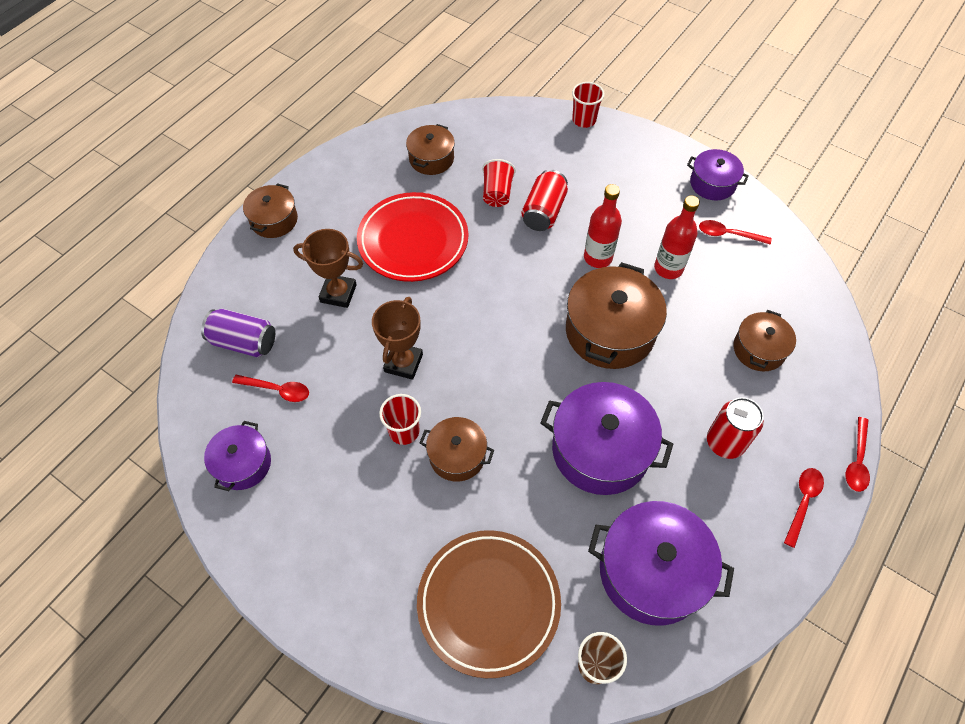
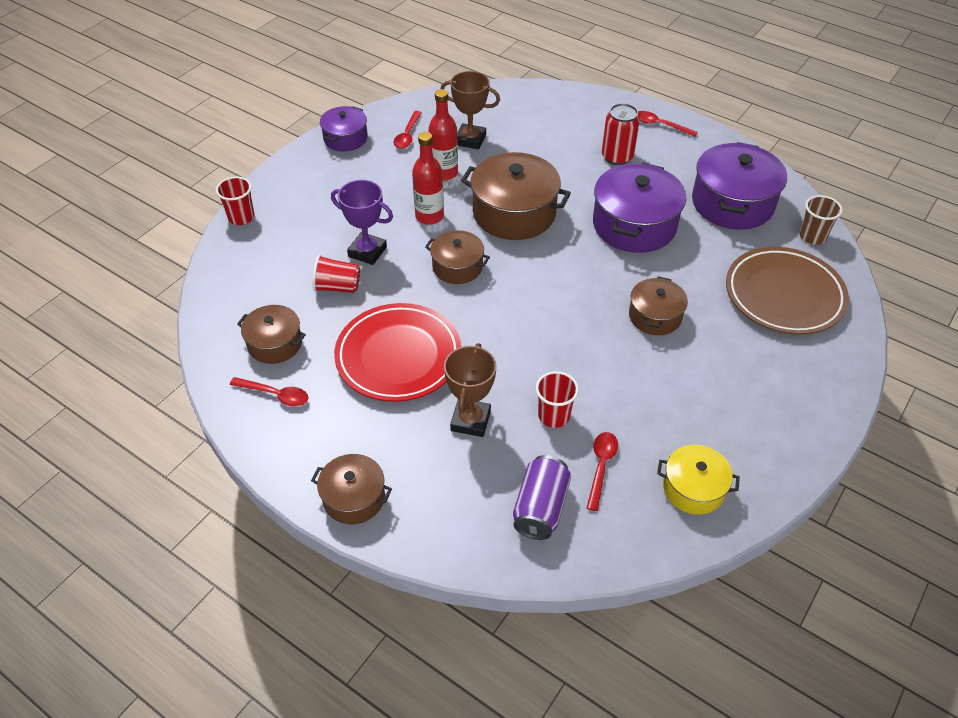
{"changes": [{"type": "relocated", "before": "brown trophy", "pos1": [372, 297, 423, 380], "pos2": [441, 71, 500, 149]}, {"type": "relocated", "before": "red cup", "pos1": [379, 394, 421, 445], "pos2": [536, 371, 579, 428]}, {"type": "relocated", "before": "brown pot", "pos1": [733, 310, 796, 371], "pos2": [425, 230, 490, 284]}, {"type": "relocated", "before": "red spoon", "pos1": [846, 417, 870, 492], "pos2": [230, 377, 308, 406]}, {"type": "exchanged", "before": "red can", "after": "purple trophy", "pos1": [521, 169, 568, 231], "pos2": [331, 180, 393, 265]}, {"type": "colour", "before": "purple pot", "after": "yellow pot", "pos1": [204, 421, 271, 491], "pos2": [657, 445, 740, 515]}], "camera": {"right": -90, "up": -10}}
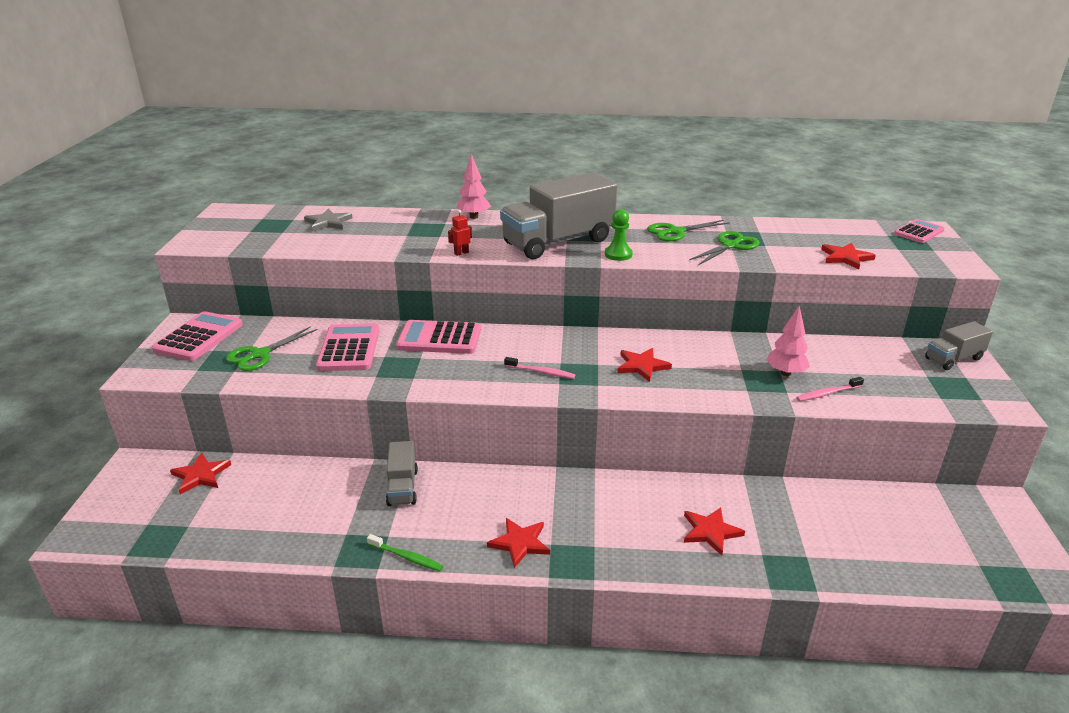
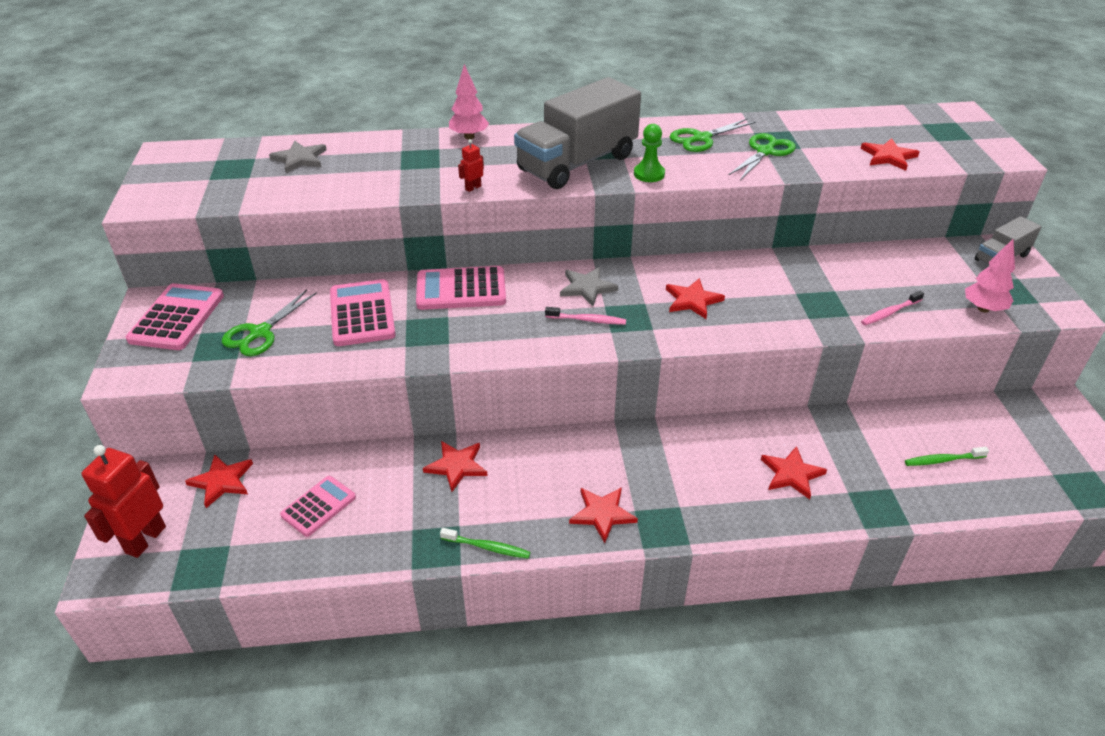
{"changes": [{"type": "appeared", "after": "red robot", "pos2": [81, 445, 166, 558]}, {"type": "appeared", "after": "grey star", "pos2": [560, 267, 618, 306]}, {"type": "appeared", "after": "green toothbrush", "pos2": [905, 447, 989, 466]}, {"type": "relocated", "before": "pink tree", "pos1": [766, 306, 810, 376], "pos2": [965, 239, 1015, 313]}, {"type": "relocated", "before": "pink calculator", "pos1": [894, 219, 945, 243], "pos2": [280, 476, 356, 537]}, {"type": "exchanged", "before": "grey truck", "after": "red star", "pos1": [386, 441, 418, 506], "pos2": [423, 441, 488, 492]}], "camera": {"right": -10, "up": 10}}
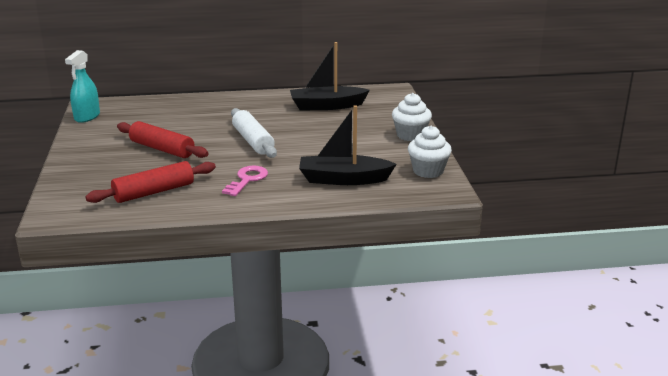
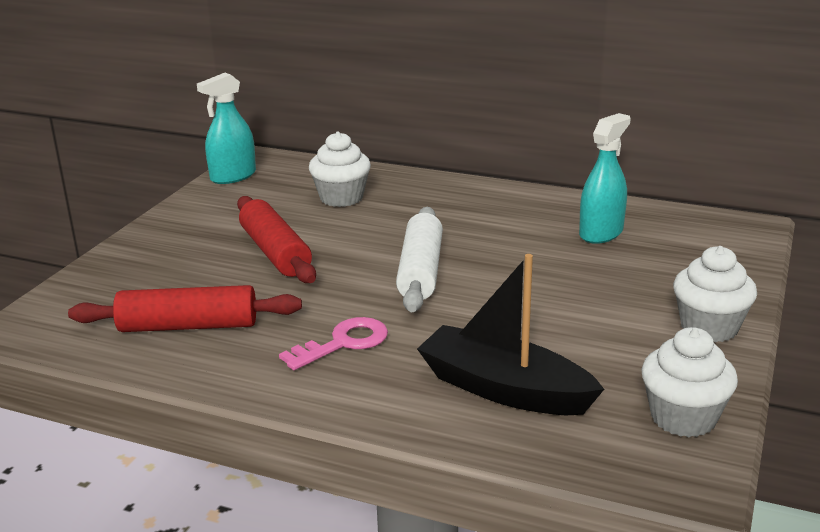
{"changes": [{"type": "appeared", "after": "white cupcake", "pos2": [309, 132, 371, 207]}, {"type": "exchanged", "before": "black boat", "after": "turquoise spray bottle", "pos1": [290, 42, 370, 110], "pos2": [579, 113, 631, 244]}], "camera": {"right": 30, "up": 0}}
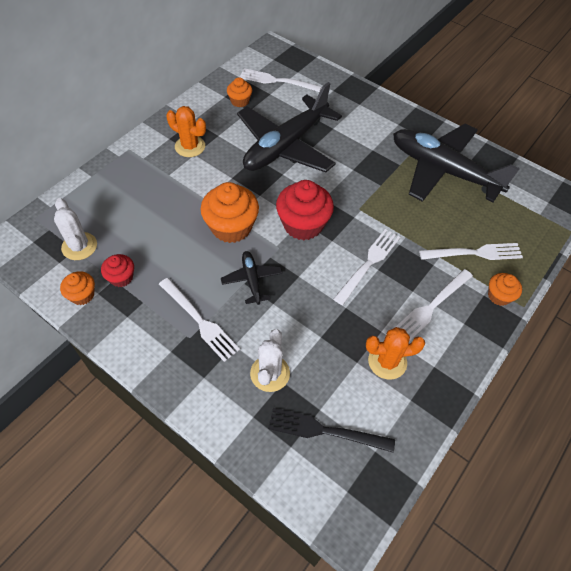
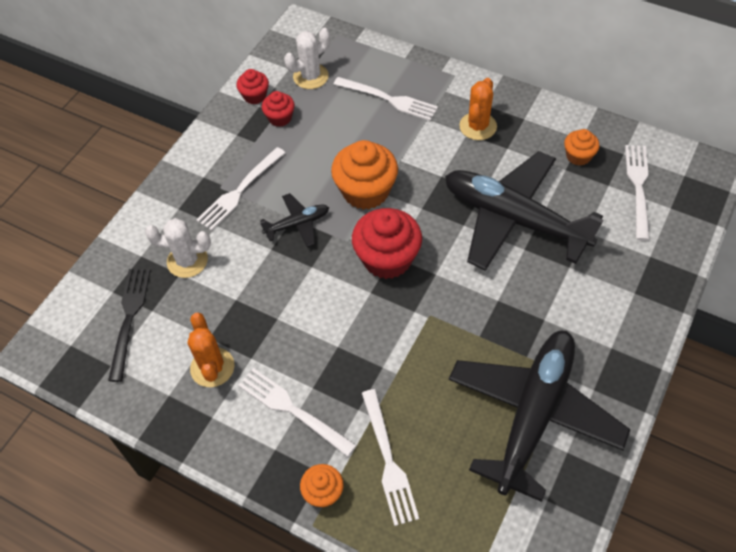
{"changes": [{"type": "relocated", "before": "white fork", "pos1": [334, 229, 400, 305], "pos2": [333, 77, 438, 121]}, {"type": "colour", "before": "orange cupcake", "after": "red cupcake", "pos1": [60, 271, 95, 305], "pos2": [236, 69, 269, 104]}], "camera": {"right": 85, "up": 0}}
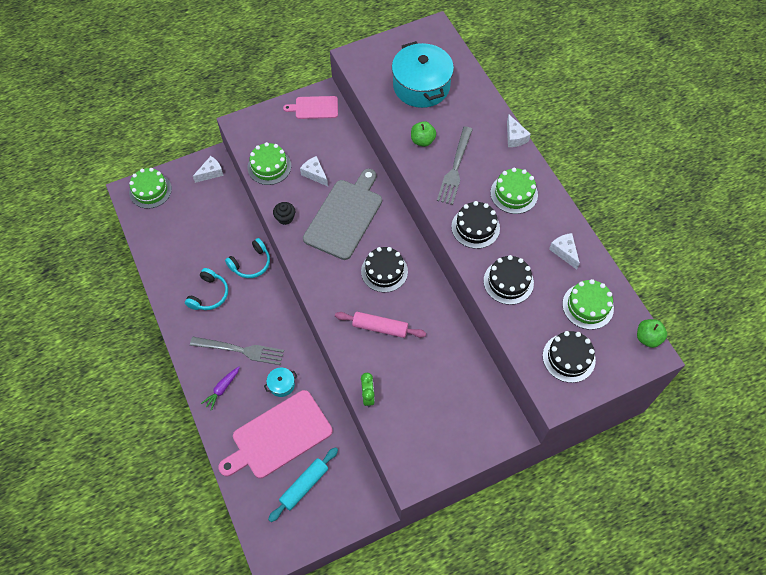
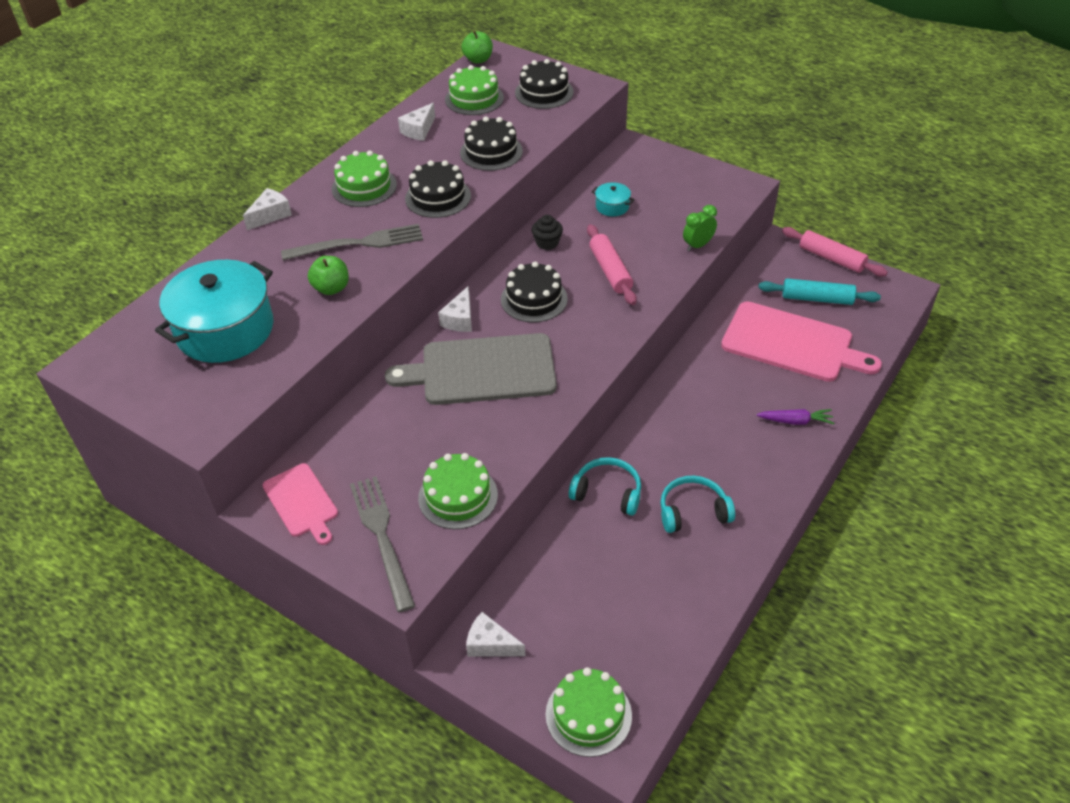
{"changes": [{"type": "appeared", "after": "pink rolling pin", "pos2": [782, 227, 888, 276]}, {"type": "relocated", "before": "grey fork", "pos1": [190, 337, 284, 365], "pos2": [350, 476, 415, 612]}, {"type": "relocated", "before": "turquoise pot", "pos1": [264, 368, 298, 397], "pos2": [592, 182, 635, 216]}, {"type": "relocated", "before": "black cupcake", "pos1": [273, 202, 295, 225], "pos2": [532, 215, 563, 250]}, {"type": "relocated", "before": "white cheese", "pos1": [300, 156, 328, 186], "pos2": [438, 286, 472, 332]}], "camera": {"right": -120, "up": -15}}
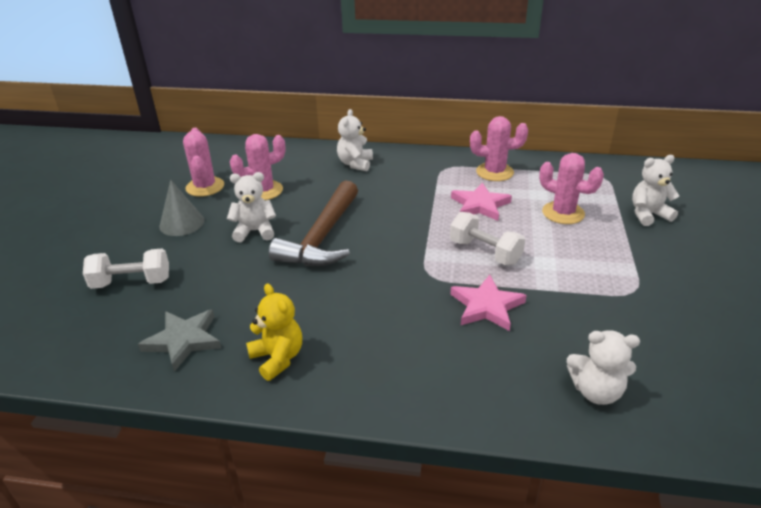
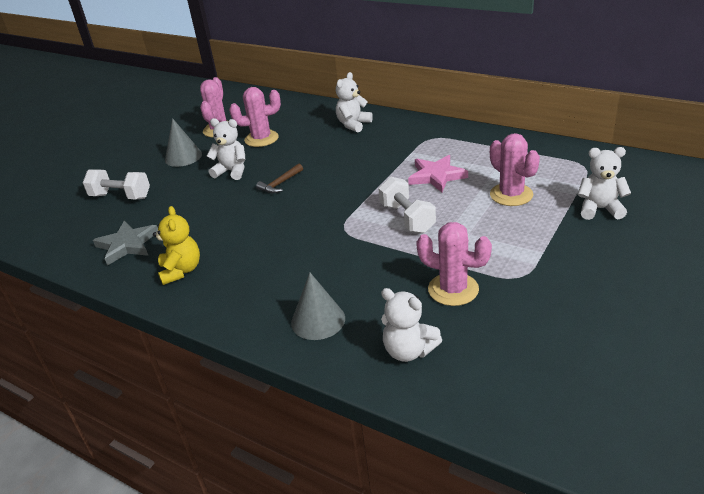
{"changes": [{"type": "missing", "before": "pink star", "pos1": [450, 275, 527, 331]}, {"type": "appeared", "after": "grey cone", "pos2": [291, 272, 345, 340]}, {"type": "relocated", "before": "pink cactus", "pos1": [470, 116, 528, 181], "pos2": [416, 222, 492, 306]}, {"type": "size", "before": "brown hammer", "pos1": [269, 180, 358, 266], "pos2": [256, 163, 303, 193], "scale": 0.43}], "camera": {"right": 25, "up": 0}}
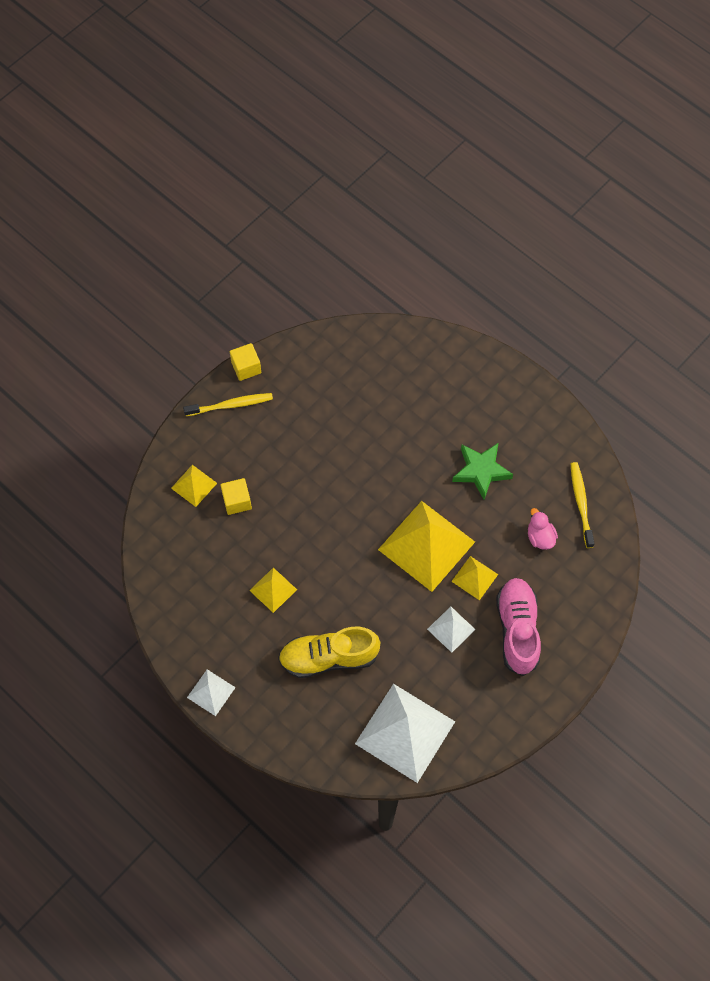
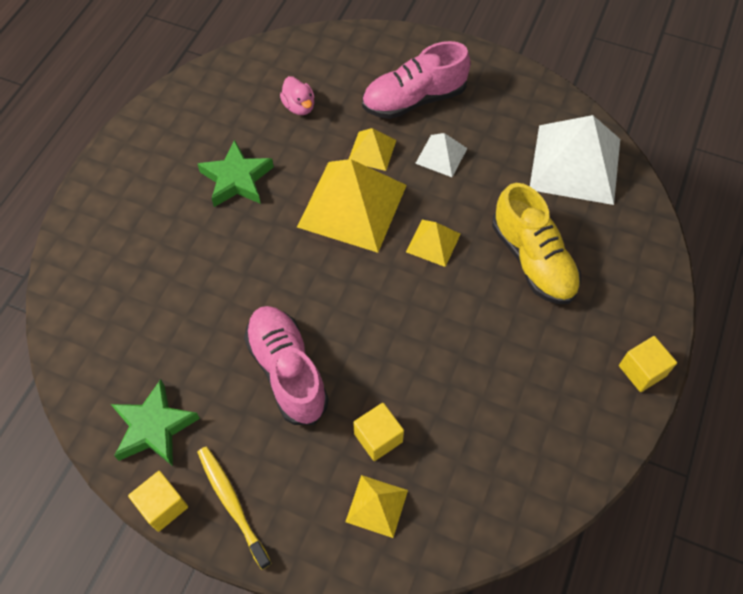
{"changes": [{"type": "missing", "before": "yellow toothbrush", "pos1": [571, 462, 595, 548]}, {"type": "appeared", "after": "green star", "pos2": [111, 379, 200, 466]}, {"type": "appeared", "after": "pink shoe", "pos2": [244, 306, 329, 425]}, {"type": "relocated", "before": "yellow pyramid", "pos1": [249, 568, 297, 613], "pos2": [406, 220, 461, 267]}, {"type": "exchanged", "before": "white pyramid", "after": "yellow cube", "pos1": [187, 669, 236, 716], "pos2": [619, 336, 677, 392]}, {"type": "spun", "before": "pink duck", "pos1": [528, 508, 558, 550], "pos2": [280, 76, 315, 115], "turn": -75}], "camera": {"right": -110, "up": -5}}
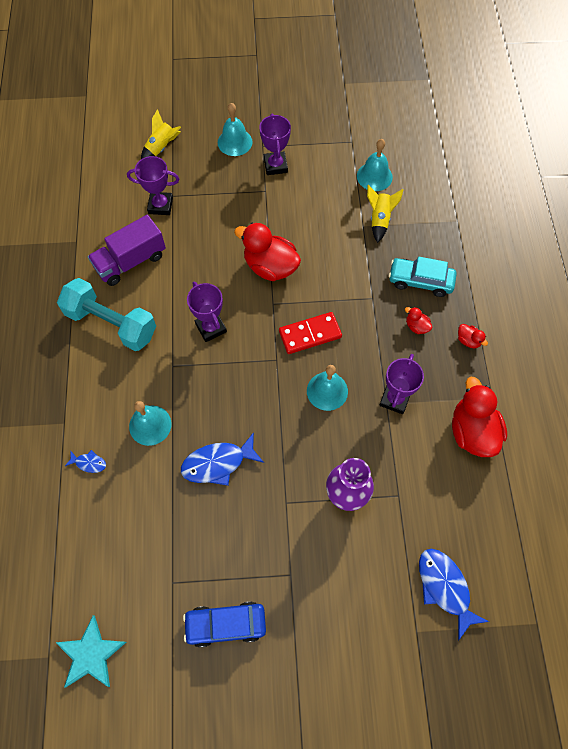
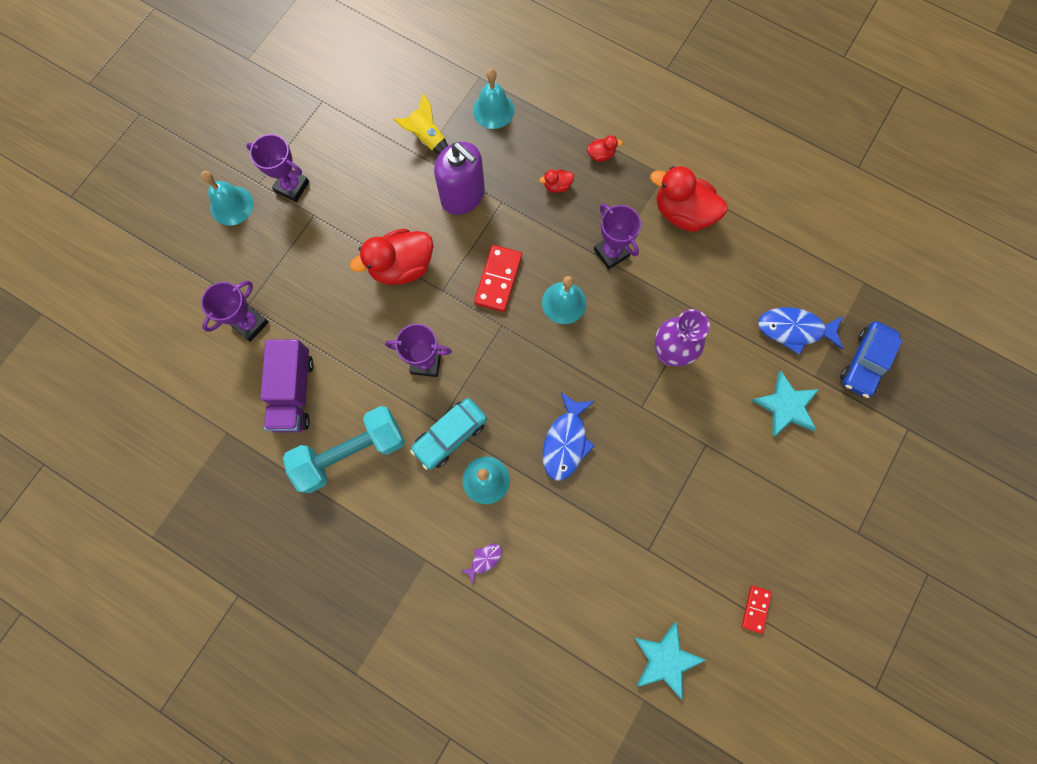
{"changes": [{"type": "missing", "before": "yellow rocket", "pos1": [141, 109, 181, 159]}, {"type": "appeared", "after": "purple soap dispenser", "pos2": [434, 142, 485, 215]}, {"type": "appeared", "after": "red domino", "pos2": [742, 586, 772, 634]}, {"type": "appeared", "after": "turquoise star", "pos2": [751, 371, 819, 437]}, {"type": "relocated", "before": "blue car", "pos1": [183, 602, 266, 647], "pos2": [840, 321, 903, 398]}, {"type": "relocated", "before": "turquoise bell", "pos1": [357, 139, 393, 191], "pos2": [473, 68, 514, 129]}, {"type": "relocated", "before": "turquoise car", "pos1": [389, 256, 457, 297], "pos2": [410, 398, 487, 470]}, {"type": "colour", "before": "blue fish", "after": "purple fish", "pos1": [65, 450, 106, 473], "pos2": [461, 544, 502, 584]}], "camera": {"right": -55, "up": 10}}
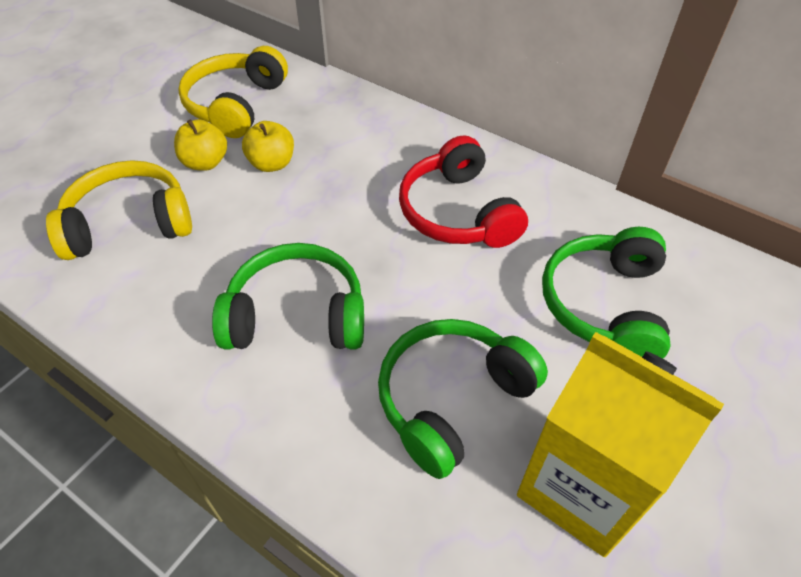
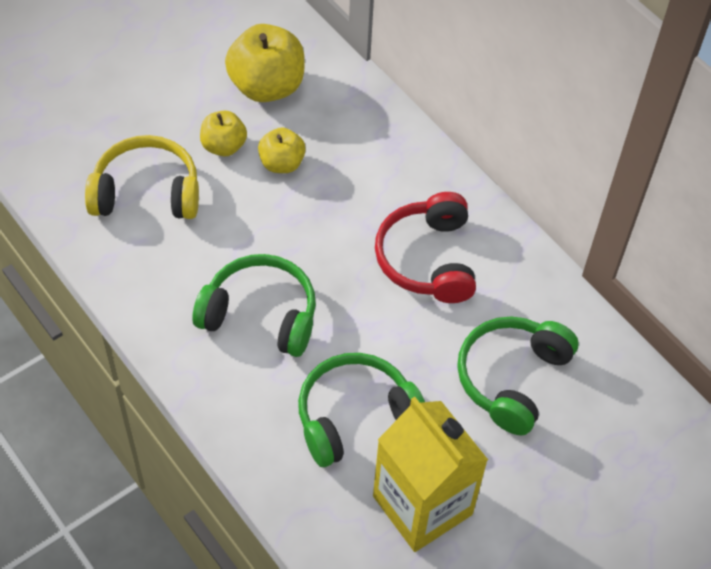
{"changes": [{"type": "exchanged", "before": "yellow headphones", "after": "yellow apple", "pos1": [178, 46, 288, 138], "pos2": [225, 24, 305, 102]}], "camera": {"right": 15, "up": 5}}
